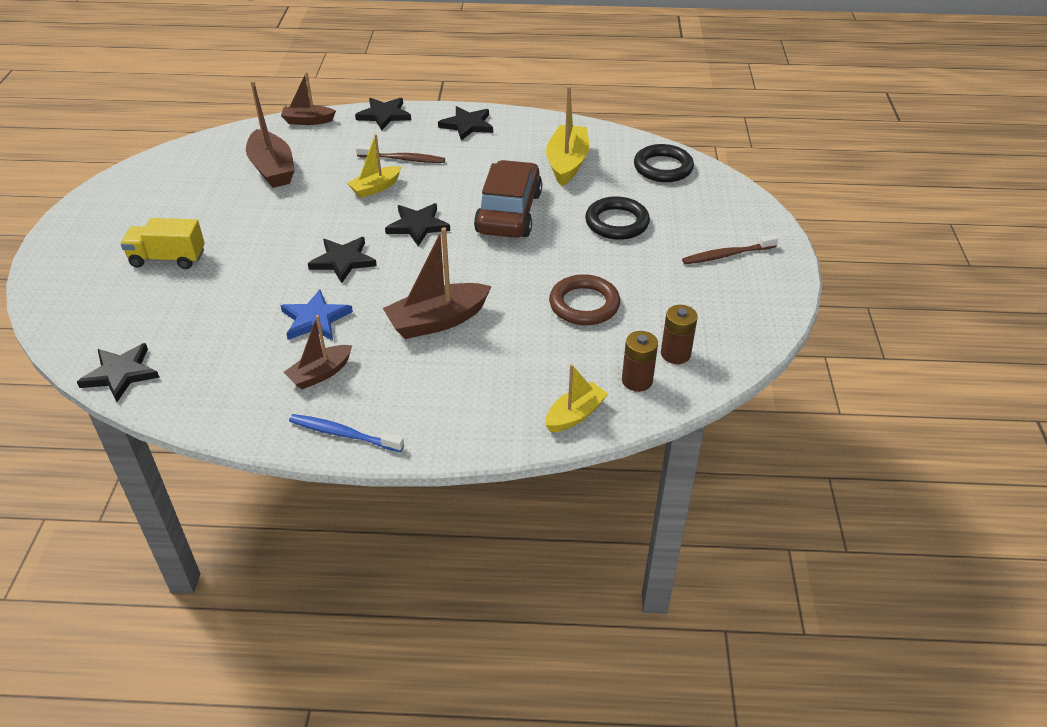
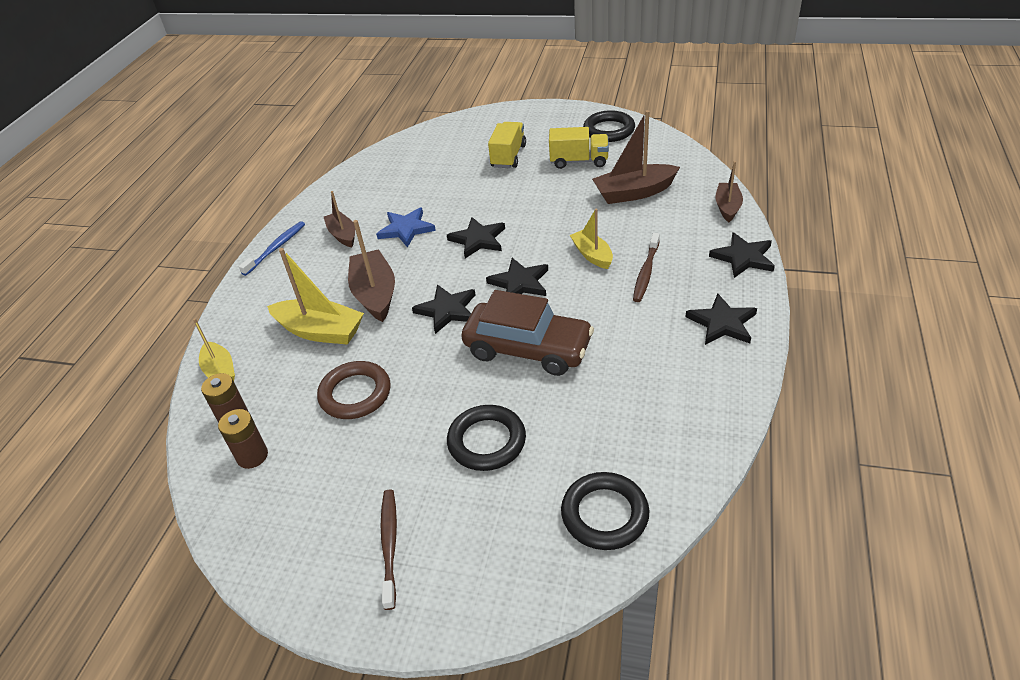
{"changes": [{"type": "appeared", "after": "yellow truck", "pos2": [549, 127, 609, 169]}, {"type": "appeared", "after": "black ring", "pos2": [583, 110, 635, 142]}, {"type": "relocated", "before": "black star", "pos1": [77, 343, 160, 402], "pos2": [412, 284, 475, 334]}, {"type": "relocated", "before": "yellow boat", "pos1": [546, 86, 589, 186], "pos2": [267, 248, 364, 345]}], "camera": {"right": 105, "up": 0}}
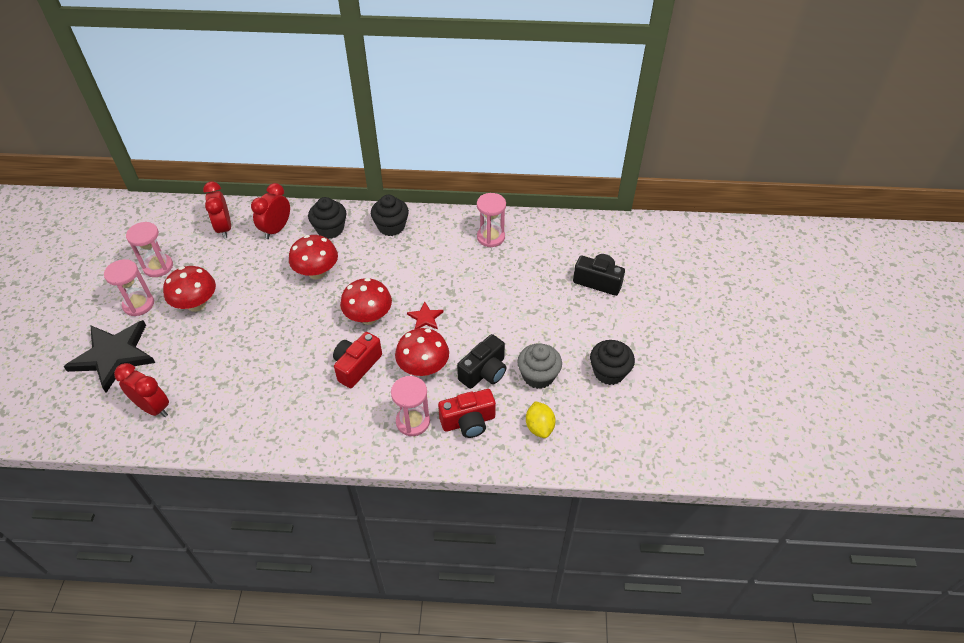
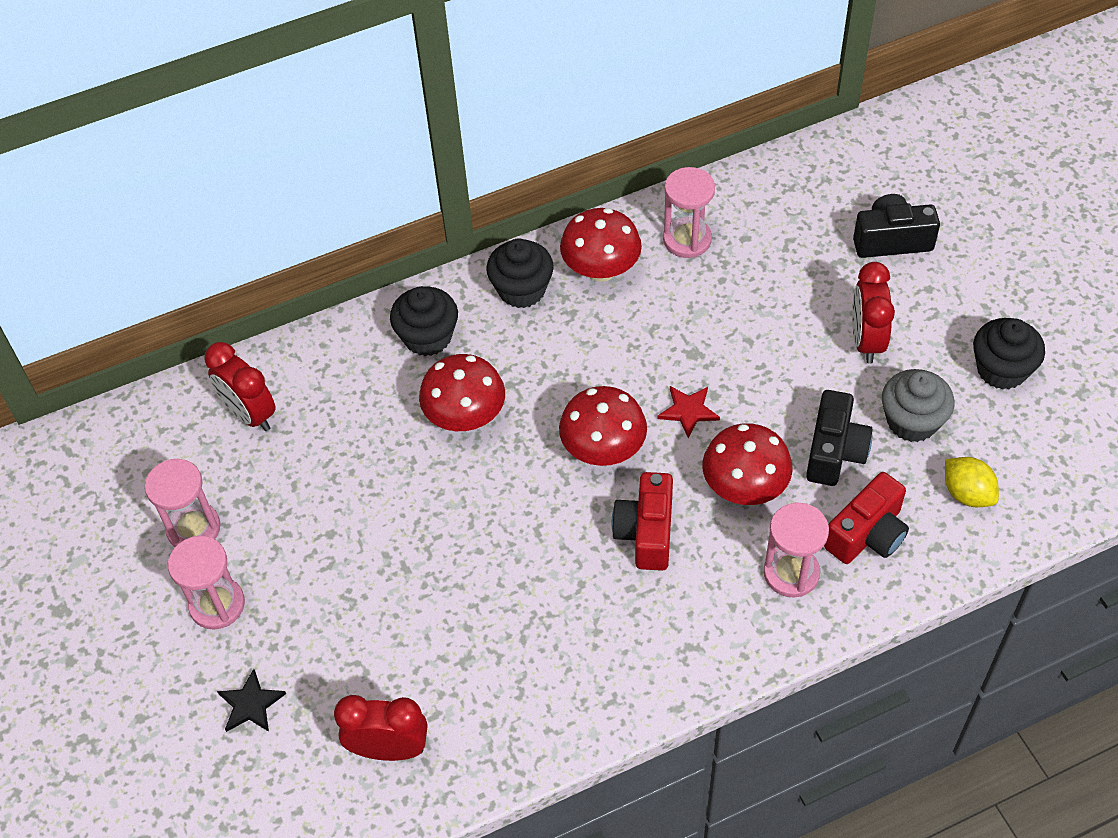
{"changes": [{"type": "relocated", "before": "red mushroom", "pos1": [163, 266, 216, 312], "pos2": [560, 208, 642, 282]}, {"type": "relocated", "before": "red clock", "pos1": [251, 183, 290, 239], "pos2": [852, 262, 895, 363]}, {"type": "size", "before": "black star", "pos1": [64, 320, 155, 393], "pos2": [217, 669, 286, 732], "scale": 0.45}], "camera": {"right": -25, "up": 5}}
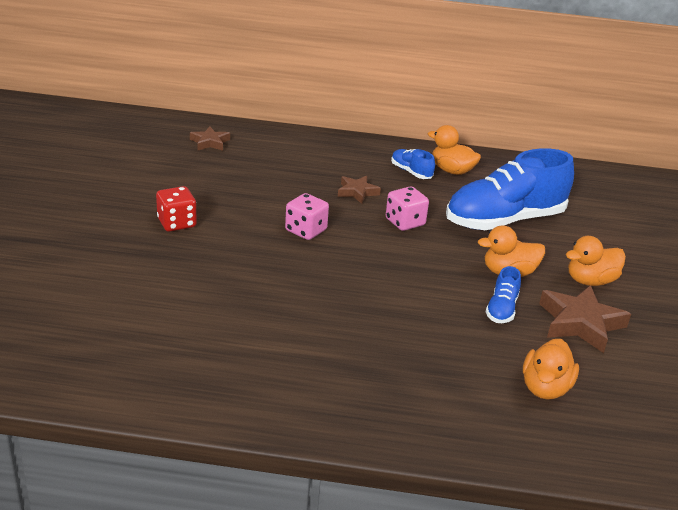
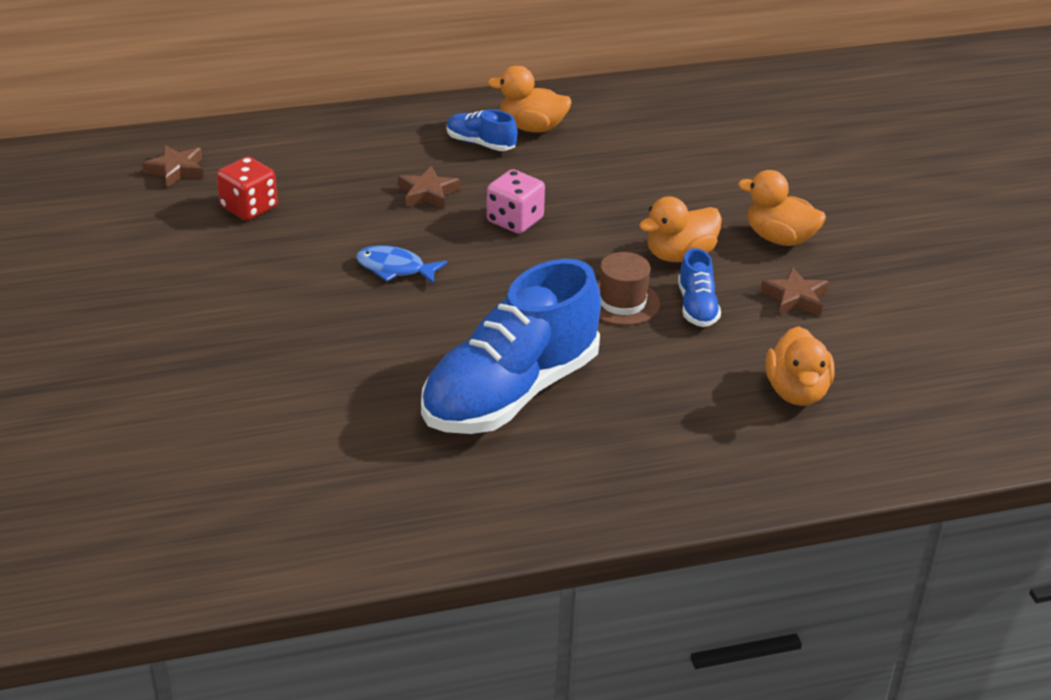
{"changes": [{"type": "appeared", "after": "brown hat", "pos2": [598, 252, 660, 325]}, {"type": "relocated", "before": "red dice", "pos1": [156, 186, 197, 232], "pos2": [216, 157, 278, 221]}, {"type": "relocated", "before": "blue shoe", "pos1": [446, 148, 574, 230], "pos2": [421, 259, 601, 434]}, {"type": "exchanged", "before": "pink dice", "after": "blue fish", "pos1": [285, 193, 329, 240], "pos2": [356, 245, 447, 284]}, {"type": "spun", "before": "orange duck", "pos1": [566, 236, 626, 286], "pos2": [738, 170, 826, 246], "turn": 75}, {"type": "size", "before": "brown star", "pos1": [539, 285, 631, 353], "pos2": [761, 267, 829, 316], "scale": 0.59}], "camera": {"right": -20, "up": 5}}
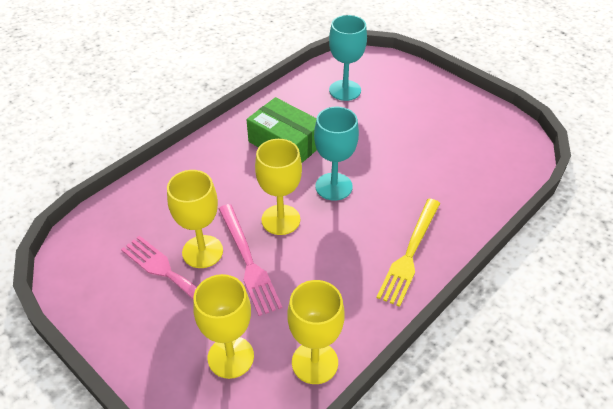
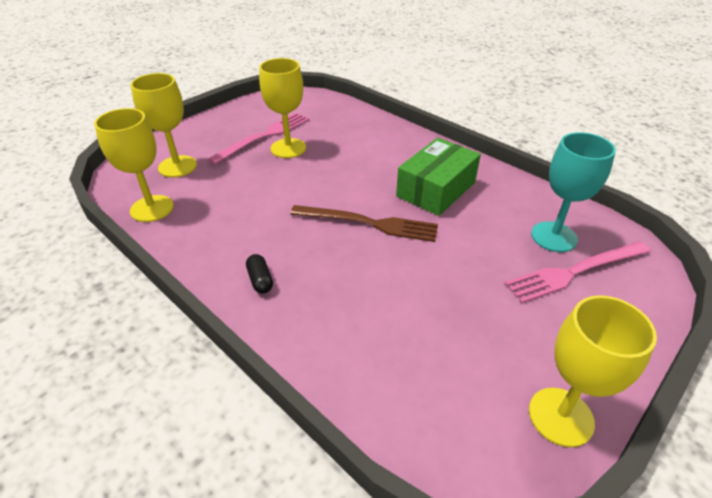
{"changes": [{"type": "relocated", "before": "pink fork", "pos1": [219, 204, 282, 316], "pos2": [504, 241, 651, 303]}, {"type": "relocated", "before": "yellow goblet", "pos1": [255, 139, 302, 235], "pos2": [529, 295, 657, 447]}, {"type": "exchanged", "before": "turquoise goblet", "after": "brown fork", "pos1": [314, 107, 359, 201], "pos2": [290, 205, 438, 242]}, {"type": "exchanged", "before": "yellow fork", "after": "black capsule", "pos1": [377, 198, 440, 307], "pos2": [246, 254, 273, 294]}], "camera": {"right": 90, "up": -5}}
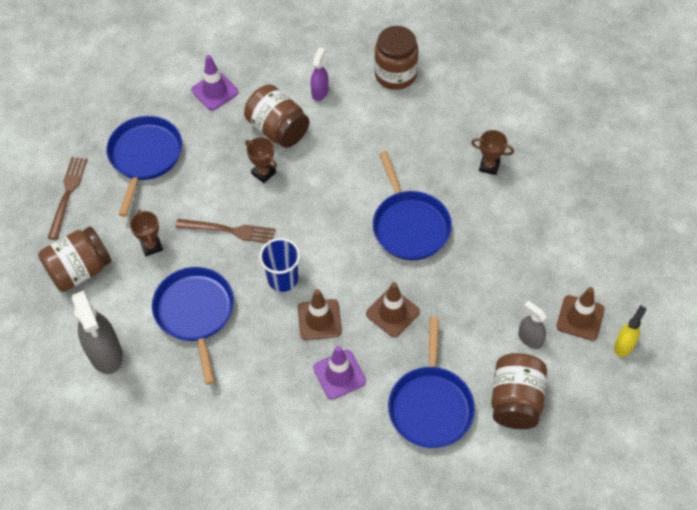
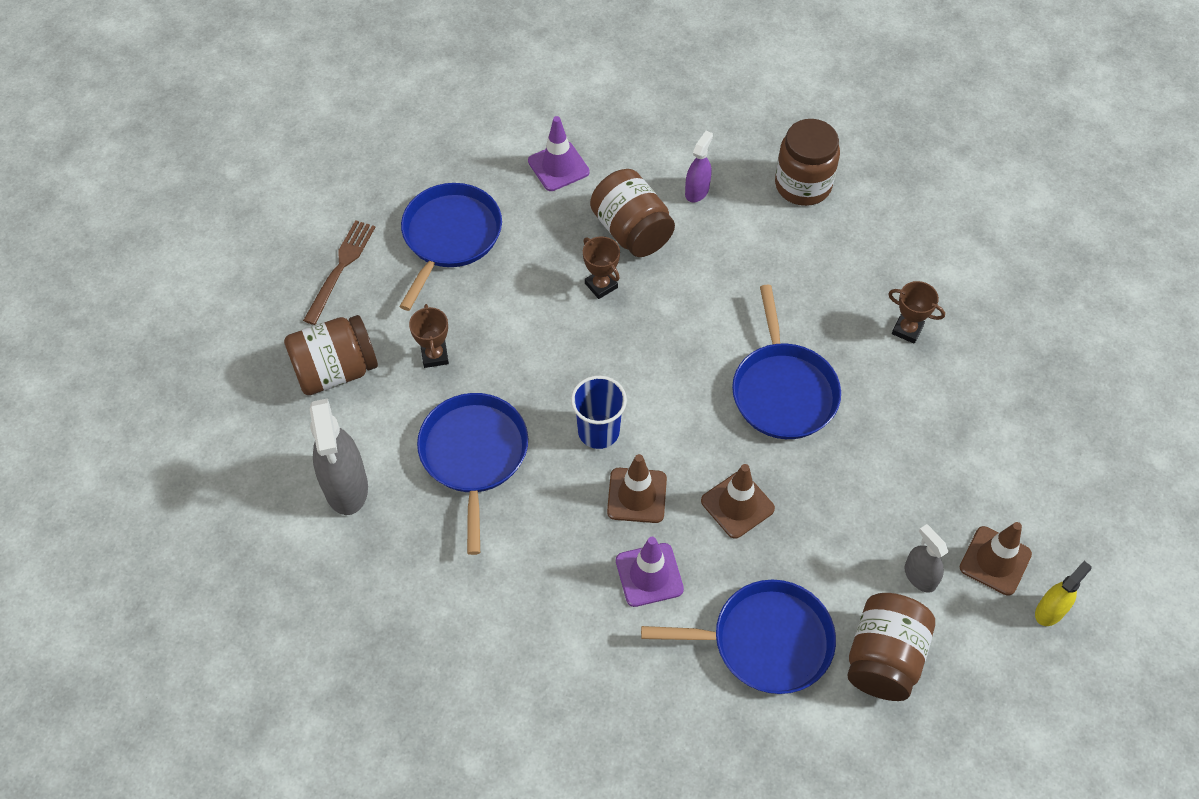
{"changes": [{"type": "missing", "before": "brown fork", "pos1": [176, 219, 276, 243]}, {"type": "spun", "before": "blue pan", "pos1": [388, 317, 475, 448], "pos2": [641, 580, 836, 694], "turn": -105}], "camera": {"right": 10, "up": 0}}
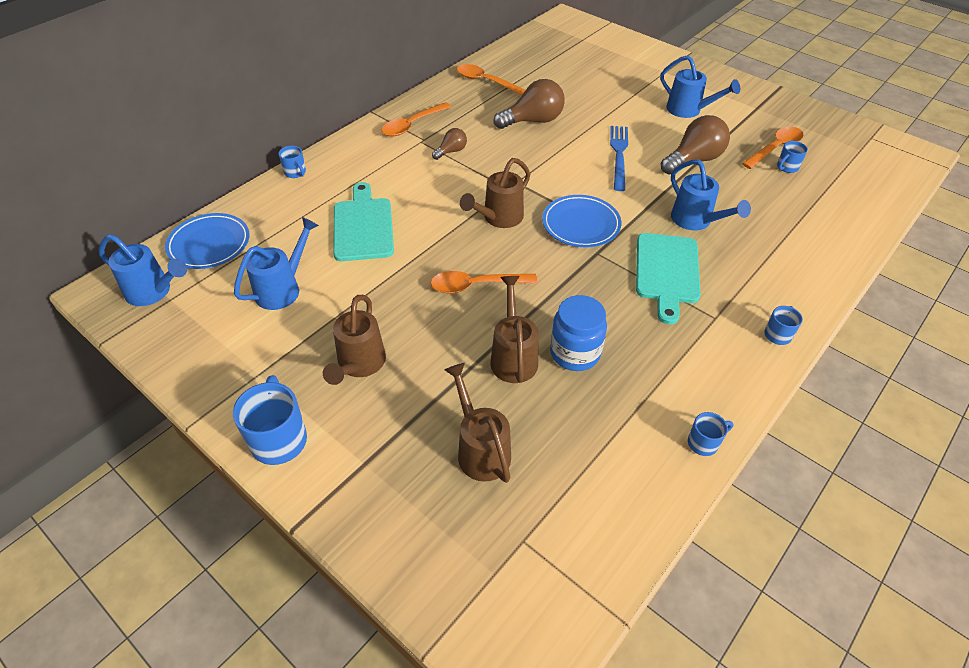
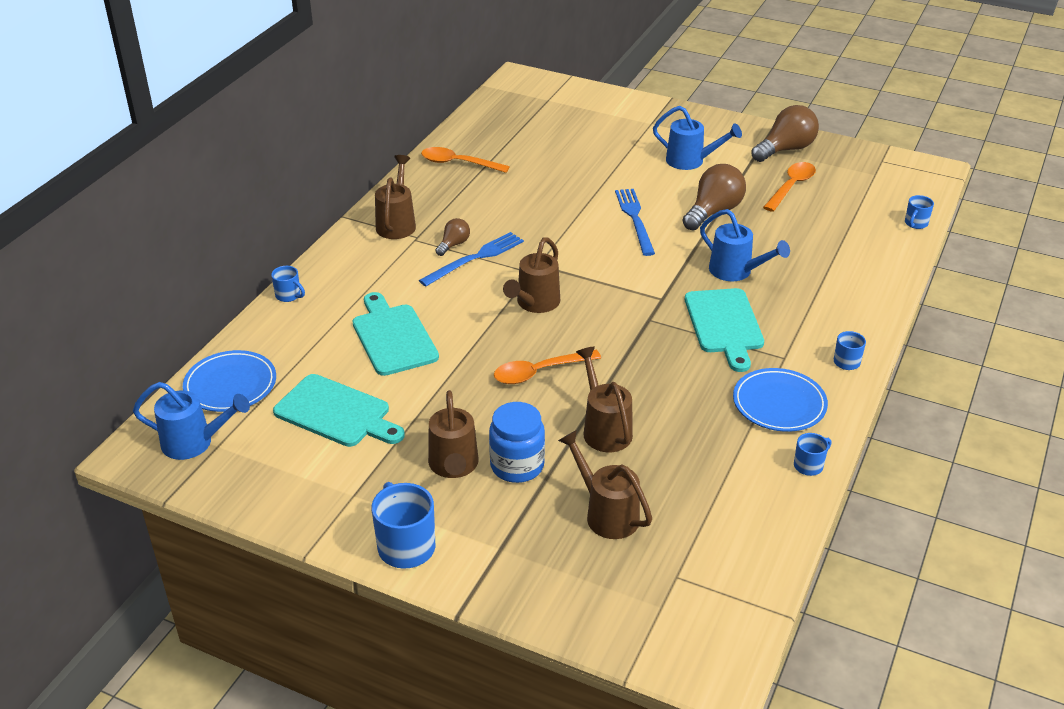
{"changes": [{"type": "appeared", "after": "blue fork", "pos2": [419, 232, 524, 286]}, {"type": "relocated", "before": "brown light bulb", "pos1": [494, 79, 565, 129], "pos2": [751, 105, 819, 162]}, {"type": "relocated", "before": "blue plate", "pos1": [542, 195, 621, 247], "pos2": [733, 368, 828, 432]}, {"type": "relocated", "before": "blue jar", "pos1": [550, 295, 607, 371], "pos2": [489, 402, 545, 483]}, {"type": "relocated", "before": "blue mug", "pos1": [777, 141, 808, 173], "pos2": [905, 195, 934, 229]}, {"type": "exchanged", "before": "blue watering can", "after": "turquoise cutting board", "pos1": [234, 217, 319, 310], "pos2": [273, 374, 405, 447]}, {"type": "exchanged", "before": "orange spoon", "after": "brown watering can", "pos1": [381, 102, 451, 136], "pos2": [375, 155, 416, 239]}], "camera": {"right": -15, "up": -10}}
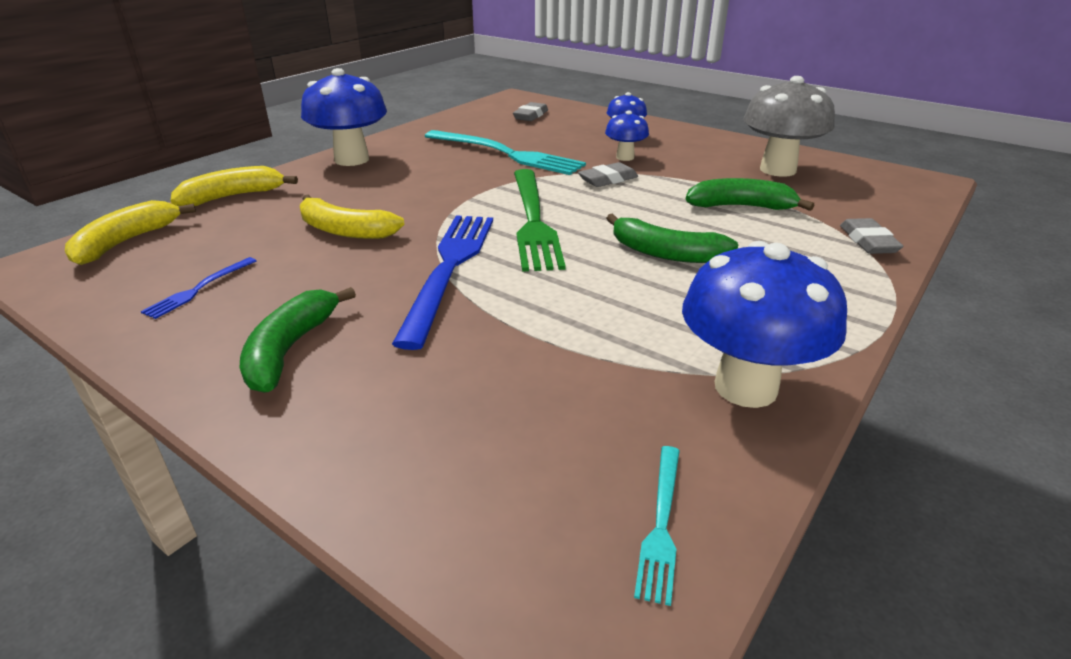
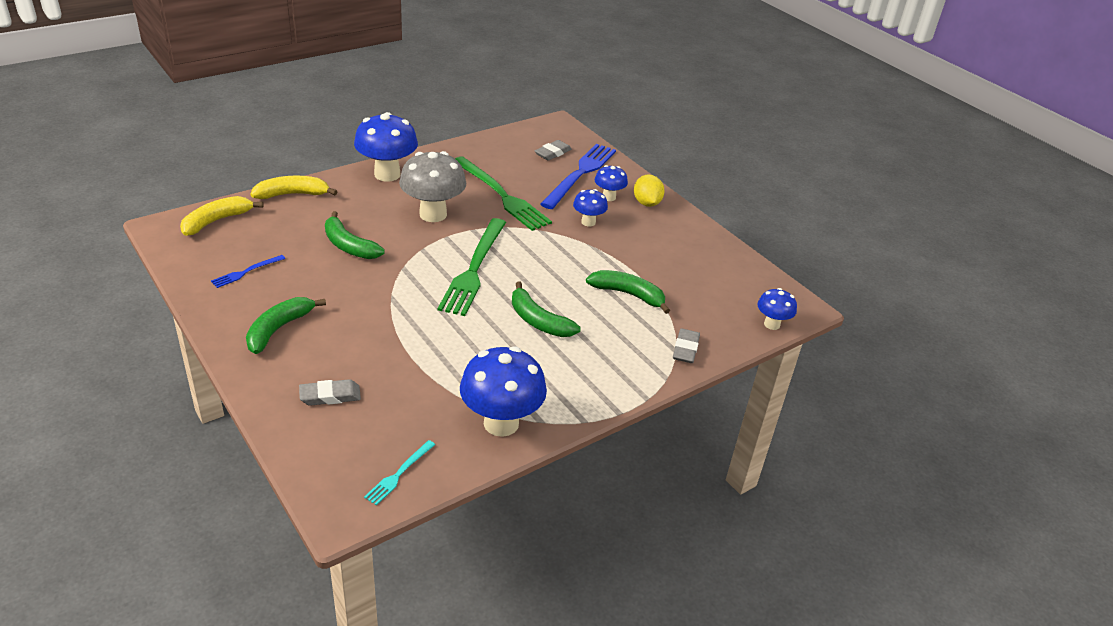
{"changes": [{"type": "appeared", "after": "yellow lemon", "pos2": [634, 174, 665, 207]}, {"type": "appeared", "after": "blue mushroom", "pos2": [757, 288, 797, 330]}, {"type": "relocated", "before": "blue fork", "pos1": [392, 215, 493, 350], "pos2": [540, 144, 616, 209]}, {"type": "relocated", "before": "grey eraser", "pos1": [578, 162, 638, 187], "pos2": [299, 379, 361, 406]}, {"type": "relocated", "before": "grey mushroom", "pos1": [743, 76, 835, 177], "pos2": [399, 151, 466, 222]}, {"type": "colour", "before": "yellow banana", "after": "green banana", "pos1": [300, 195, 404, 239], "pos2": [325, 211, 385, 259]}, {"type": "colour", "before": "turquoise fork", "after": "green fork", "pos1": [425, 130, 586, 175], "pos2": [455, 157, 552, 231]}], "camera": {"right": 15, "up": 5}}
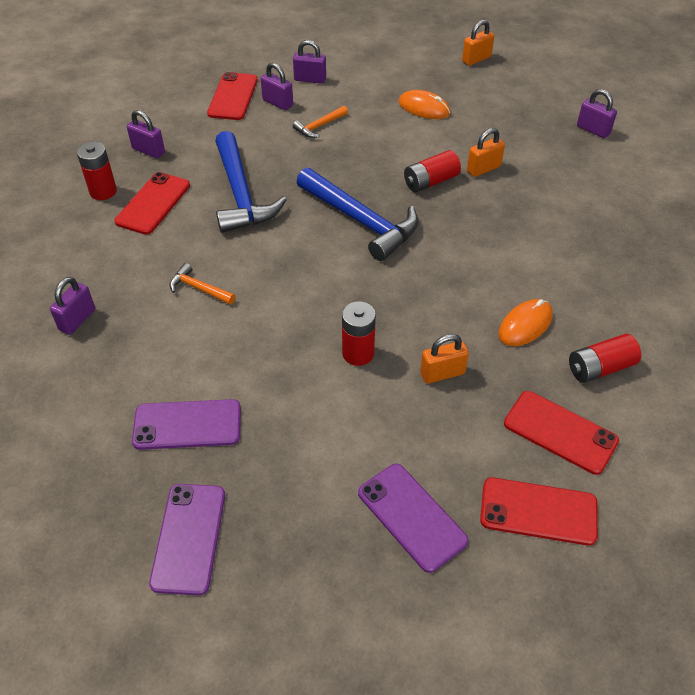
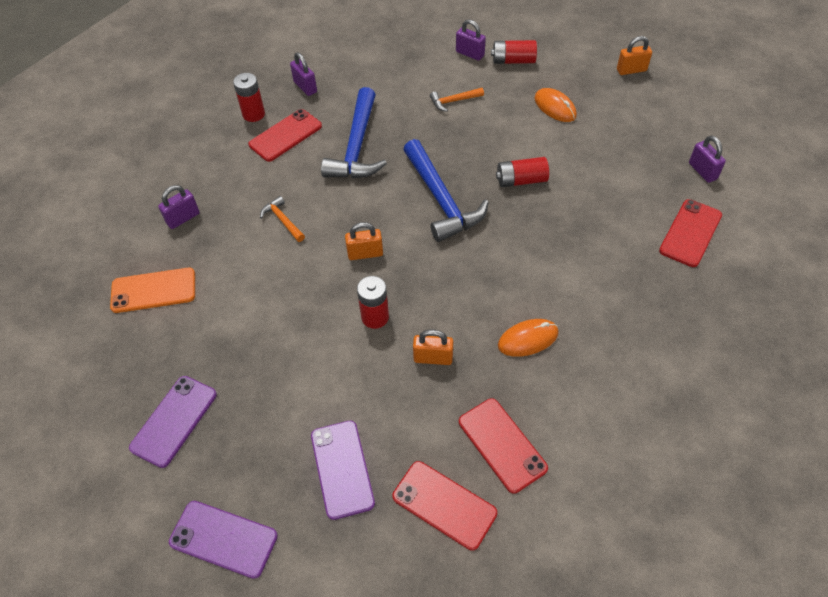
{"changes": [{"type": "missing", "before": "purple padlock", "pos1": [261, 63, 293, 110]}, {"type": "appeared", "after": "orange phone", "pos2": [110, 267, 195, 313]}, {"type": "relocated", "before": "purple phone", "pos1": [132, 399, 241, 450], "pos2": [169, 501, 278, 579]}, {"type": "relocated", "before": "red phone", "pos1": [207, 72, 258, 120], "pos2": [659, 199, 722, 267]}, {"type": "relocated", "before": "orange padlock", "pos1": [467, 128, 505, 177], "pos2": [345, 222, 383, 260]}, {"type": "relocated", "before": "red battery", "pos1": [569, 334, 641, 383], "pos2": [491, 40, 537, 64]}], "camera": {"right": 25, "up": 5}}
